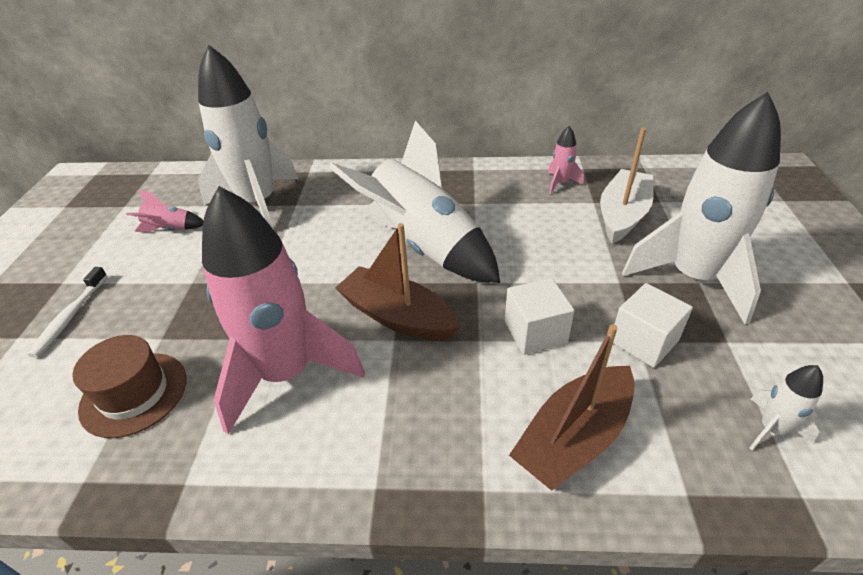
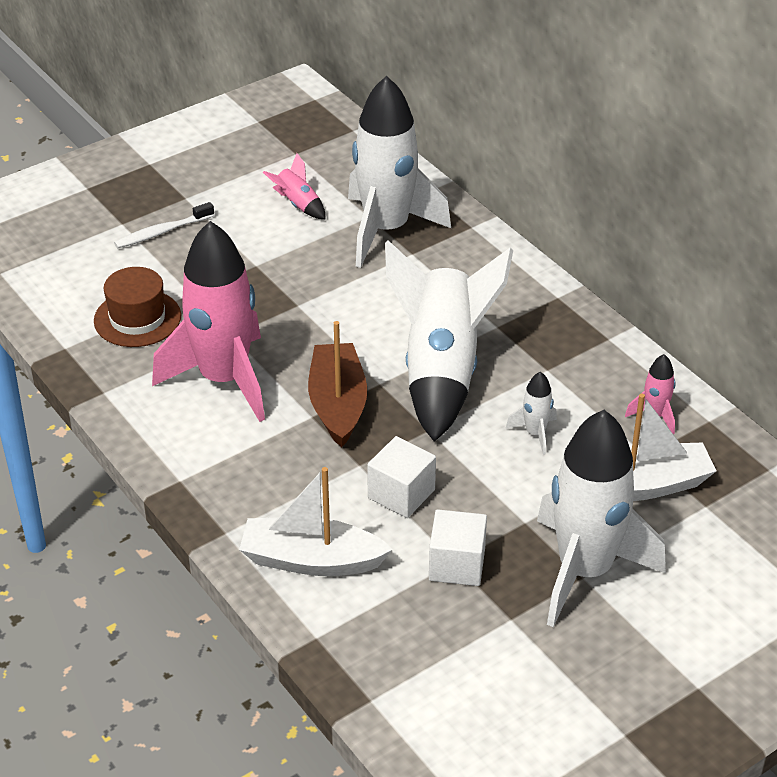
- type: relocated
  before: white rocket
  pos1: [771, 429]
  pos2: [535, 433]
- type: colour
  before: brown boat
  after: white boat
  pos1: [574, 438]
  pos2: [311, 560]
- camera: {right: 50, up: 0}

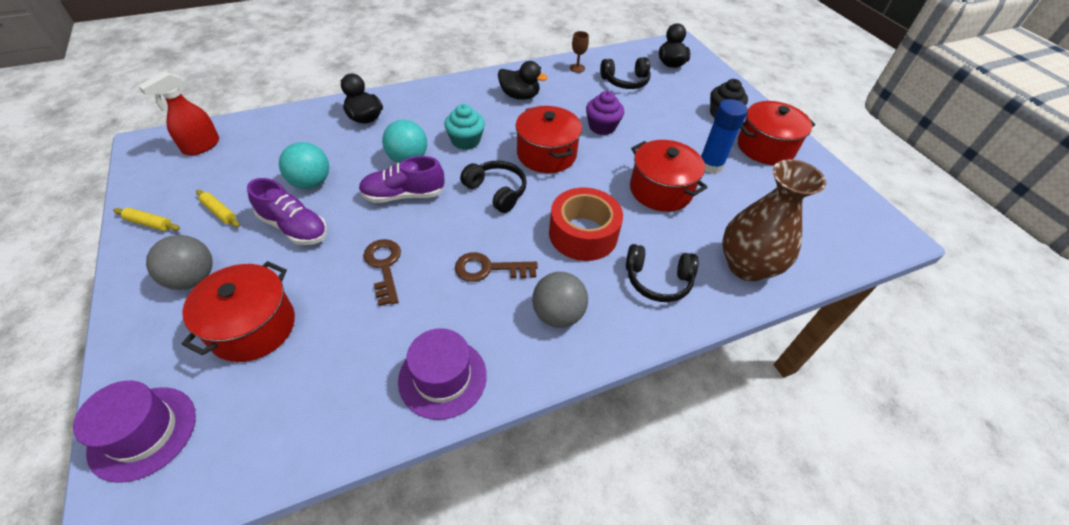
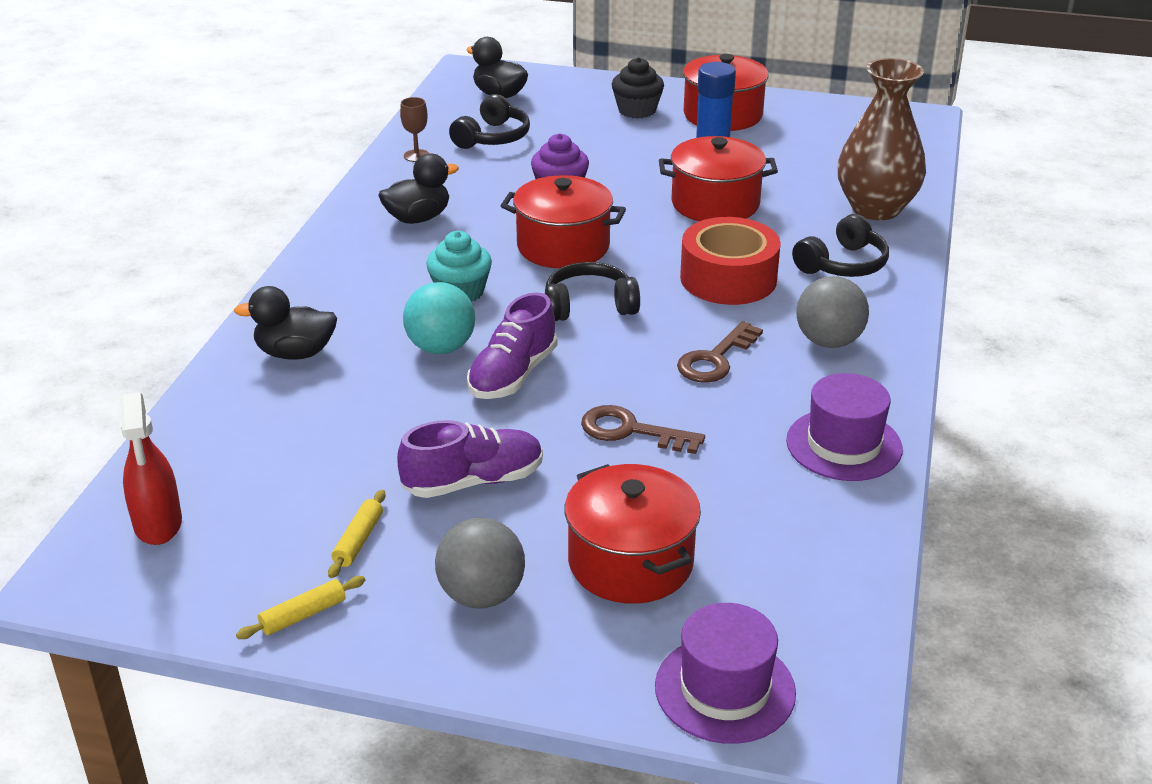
- type: missing
  before: turquoise ball
  pos1: [311, 182]
- type: spun
  before: yellow rolling pin
  pos1: [220, 212]
  pos2: [358, 540]
  turn: -60
- camera: {right: -50, up: -15}

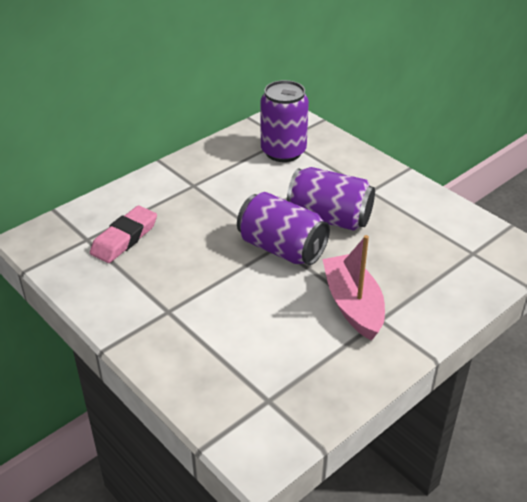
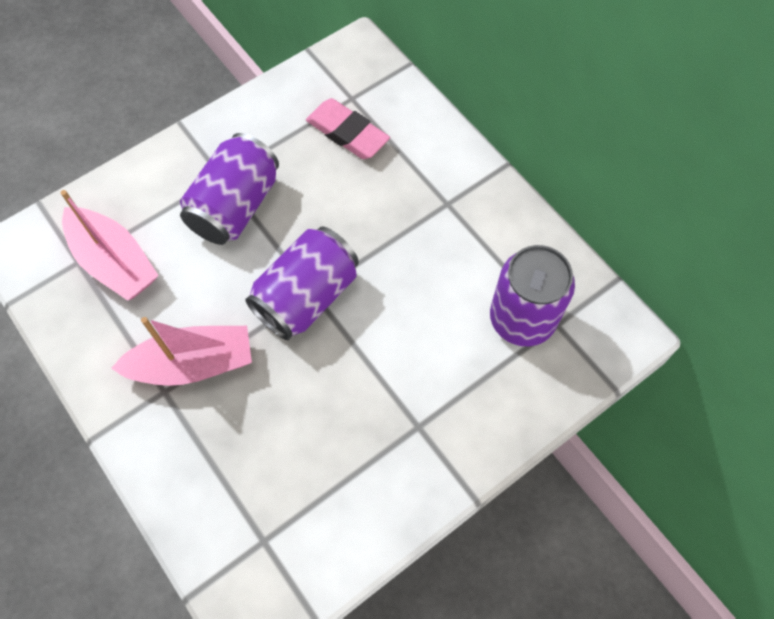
- type: appeared
  after: pink boat
  pos2: [114, 262]
- type: relocated
  before: purple can
  pos1: [329, 218]
  pos2: [235, 206]
- camera: {right: 95, up: 25}

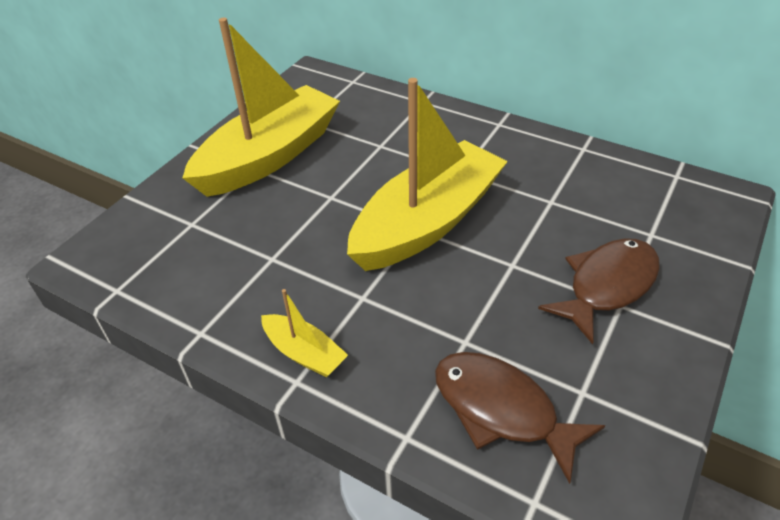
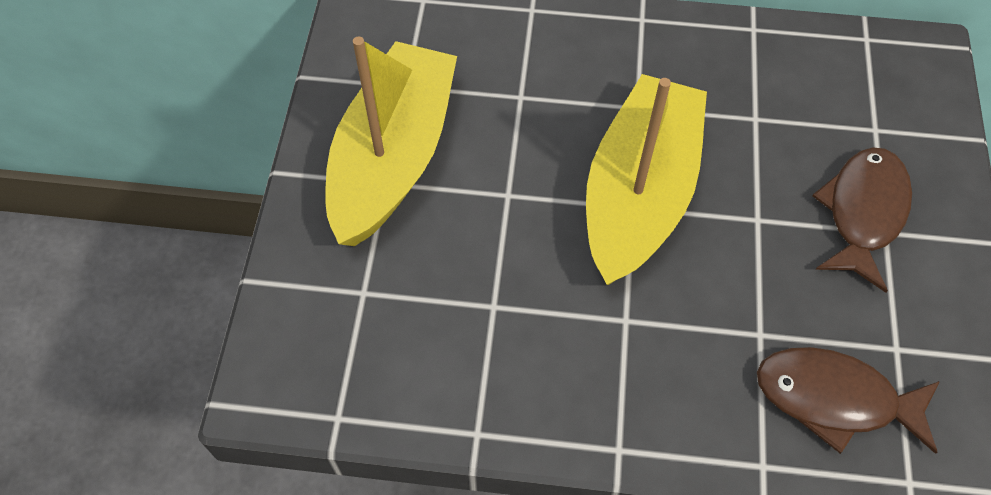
- type: missing
  before: yellow boat
  pos1: [304, 353]
- camera: {right: -25, up: 15}

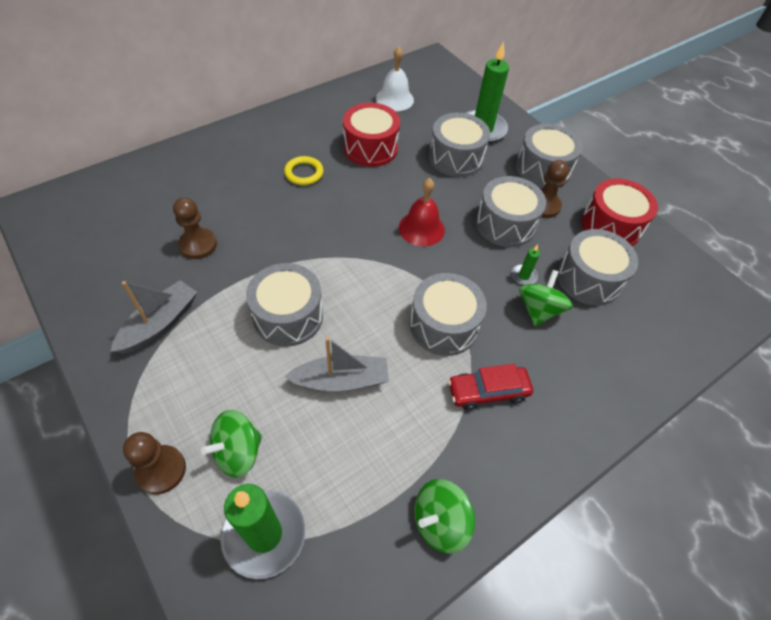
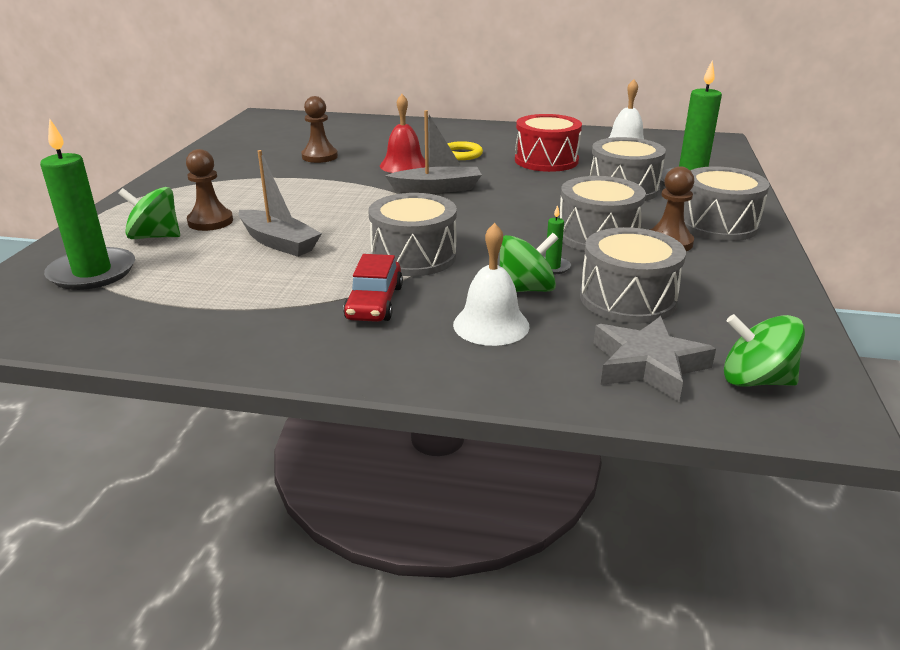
- type: missing
  before: grey drum
  pos1: [288, 316]
- type: missing
  before: red drum
  pos1: [611, 226]
- type: appeared
  after: white bell
  pos2: [491, 325]
- type: appeared
  after: grey star
  pos2: [647, 365]
- type: relocated
  before: grey boat
  pos1: [160, 323]
  pos2: [437, 189]
- type: relocated
  before: brown pawn
  pos1: [161, 470]
  pos2: [210, 221]
- type: relocated
  before: red bell
  pos1: [421, 228]
  pos2: [404, 165]
- type: relocated
  before: green spinning top
  pos1: [440, 522]
  pos2: [755, 380]
- type: spun
  before: red car
  pos1: [488, 391]
  pos2: [374, 303]
  turn: -120
- camera: {right: 50, up: -25}

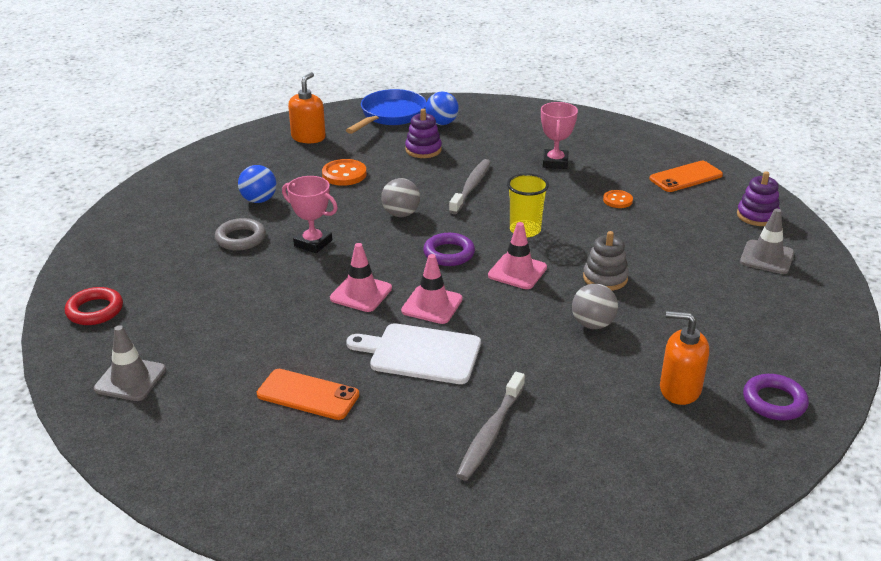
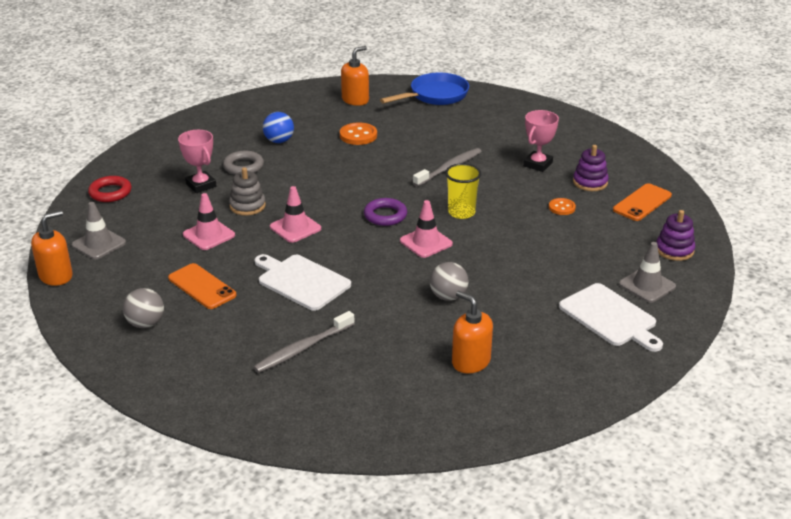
- type: missing
  before: blue ball
  pos1: [441, 123]
- type: missing
  before: purple ring
  pos1: [774, 401]
- type: appeared
  after: orange soap dispenser
  pos2: [56, 276]
- type: appeared
  after: white cutting board
  pos2: [610, 317]
- type: relocated
  before: pink trophy
  pos1: [313, 243]
  pos2: [201, 185]
- type: relocated
  before: grey ball
  pos1: [401, 214]
  pos2: [146, 323]
- type: relocated
  before: pink traffic cone
  pos1: [432, 305]
  pos2: [209, 235]
- type: relocated
  before: purple stacking toy
  pos1: [423, 150]
  pos2: [590, 182]
- type: relocated
  before: grey stacking toy
  pos1: [605, 278]
  pos2: [247, 206]
- type: spun
  before: orange phone
  pos1: [686, 177]
  pos2: [642, 203]
  turn: -45
- camera: {right: 25, up: 0}

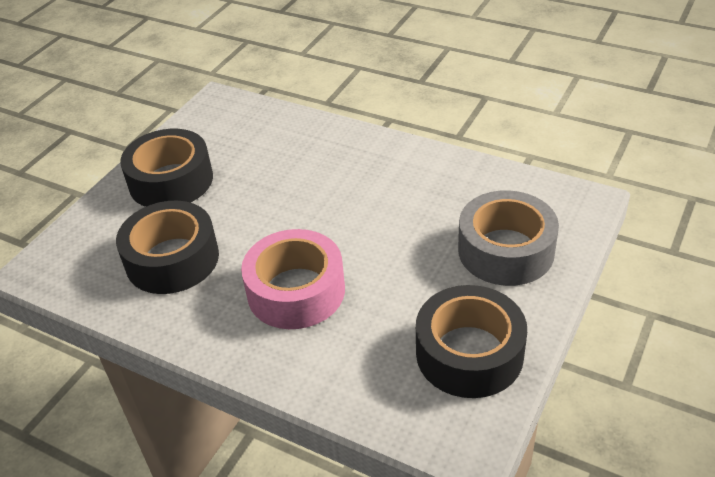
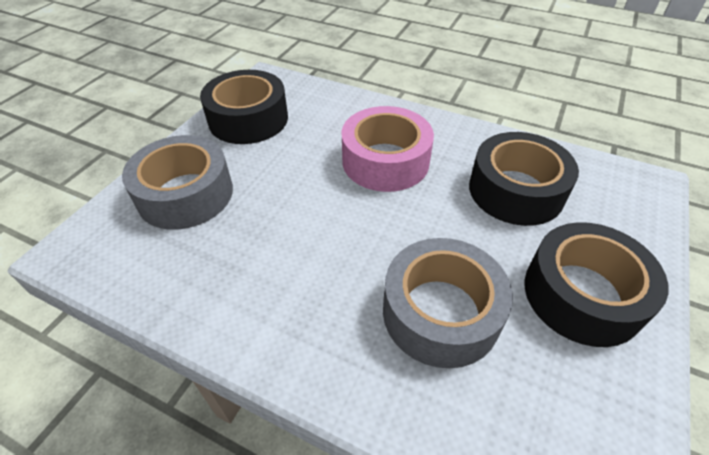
- type: appeared
  after: grey tape
  pos2: [440, 312]
- camera: {right: 175, up: 5}

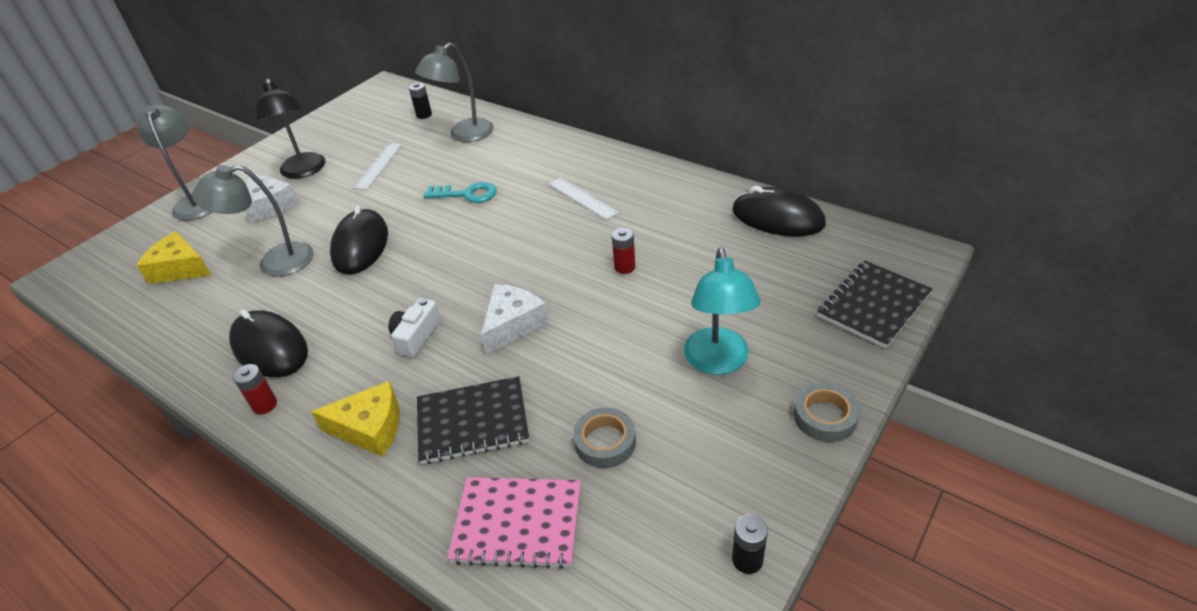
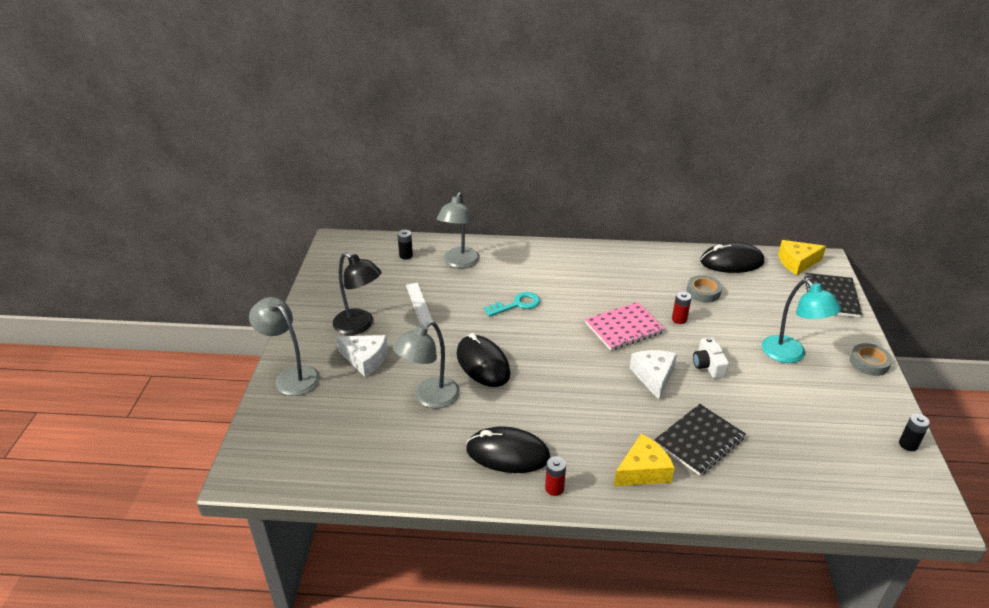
- type: missing
  before: white ruler
  pos1: [582, 198]
- type: relocated
  before: yellow cheese
  pos1: [180, 268]
  pos2: [797, 263]
- type: relocated
  before: white camera
  pos1: [416, 336]
  pos2: [708, 365]
- type: relocated
  before: pink notebook
  pos1: [517, 523]
  pos2: [624, 328]
- type: relocated
  before: grey tape
  pos1: [605, 442]
  pos2: [703, 292]
- camera: {right: -35, up: -5}

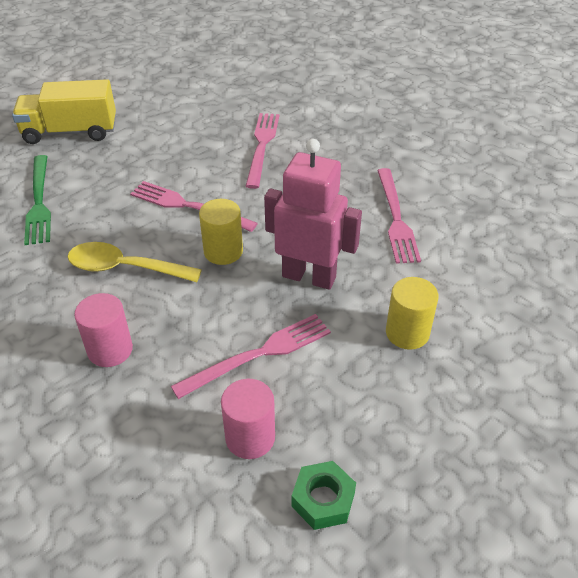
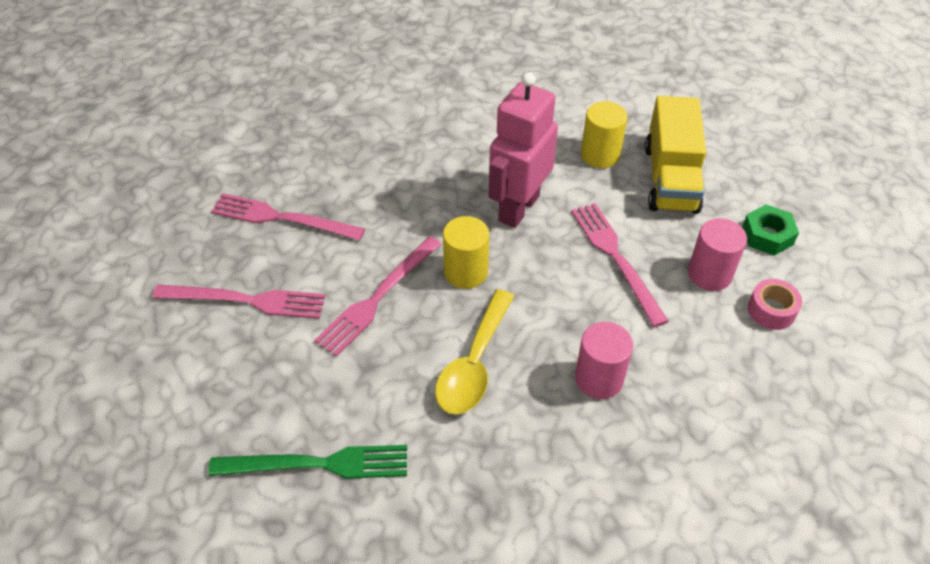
- type: appeared
  after: pink tape
  pos2: [771, 310]
- type: relocated
  before: yellow truck
  pos1: [70, 132]
  pos2: [670, 178]
- type: relocated
  before: pink fork
  pos1: [396, 218]
  pos2: [246, 300]
- camera: {right: -80, up: 5}

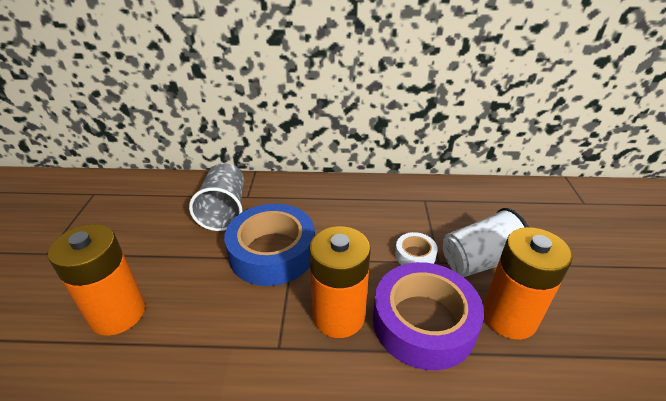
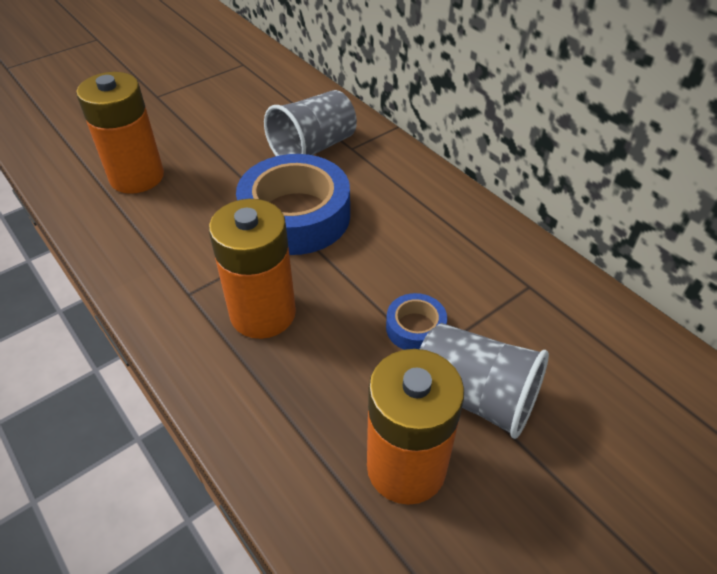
- type: missing
  before: purple tape
  pos1: [423, 322]
- type: colour
  before: white tape
  after: blue tape
  pos1: [415, 255]
  pos2: [415, 328]
- type: colour
  before: white cup
  after: grey cup
  pos1: [480, 261]
  pos2: [475, 396]
- camera: {right: 50, up: 10}

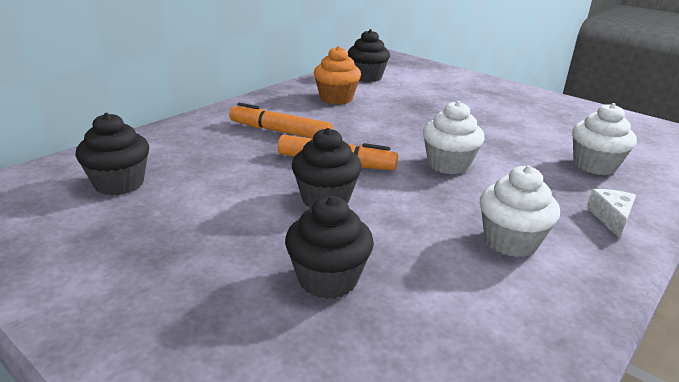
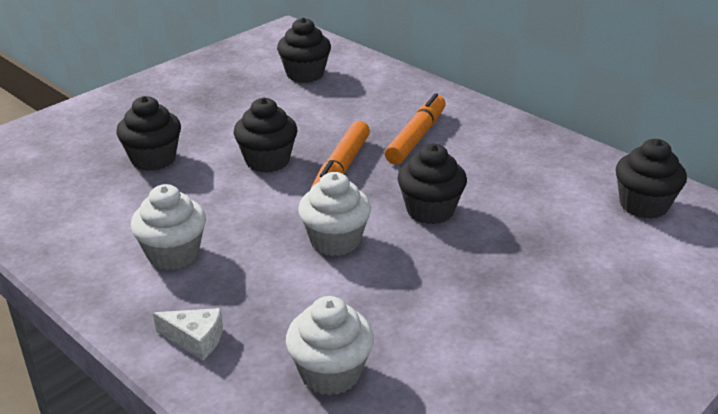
- type: missing
  before: orange cupcake
  pos1: [336, 98]
- type: appeared
  after: black cupcake
  pos2: [430, 210]
- camera: {right: 95, up: 5}

